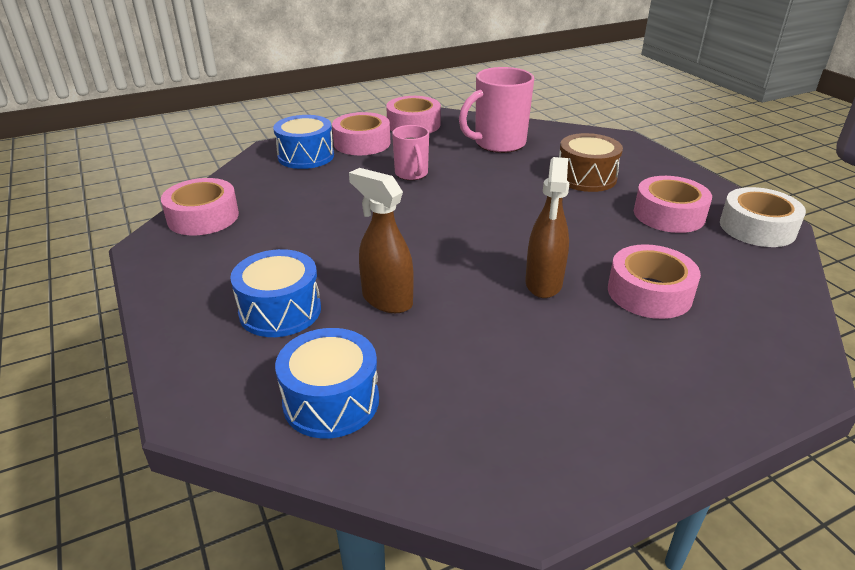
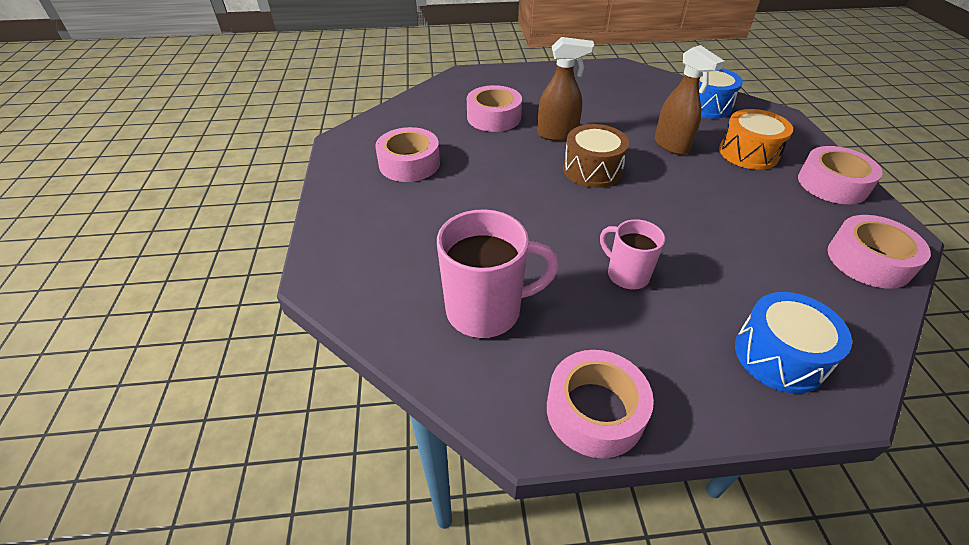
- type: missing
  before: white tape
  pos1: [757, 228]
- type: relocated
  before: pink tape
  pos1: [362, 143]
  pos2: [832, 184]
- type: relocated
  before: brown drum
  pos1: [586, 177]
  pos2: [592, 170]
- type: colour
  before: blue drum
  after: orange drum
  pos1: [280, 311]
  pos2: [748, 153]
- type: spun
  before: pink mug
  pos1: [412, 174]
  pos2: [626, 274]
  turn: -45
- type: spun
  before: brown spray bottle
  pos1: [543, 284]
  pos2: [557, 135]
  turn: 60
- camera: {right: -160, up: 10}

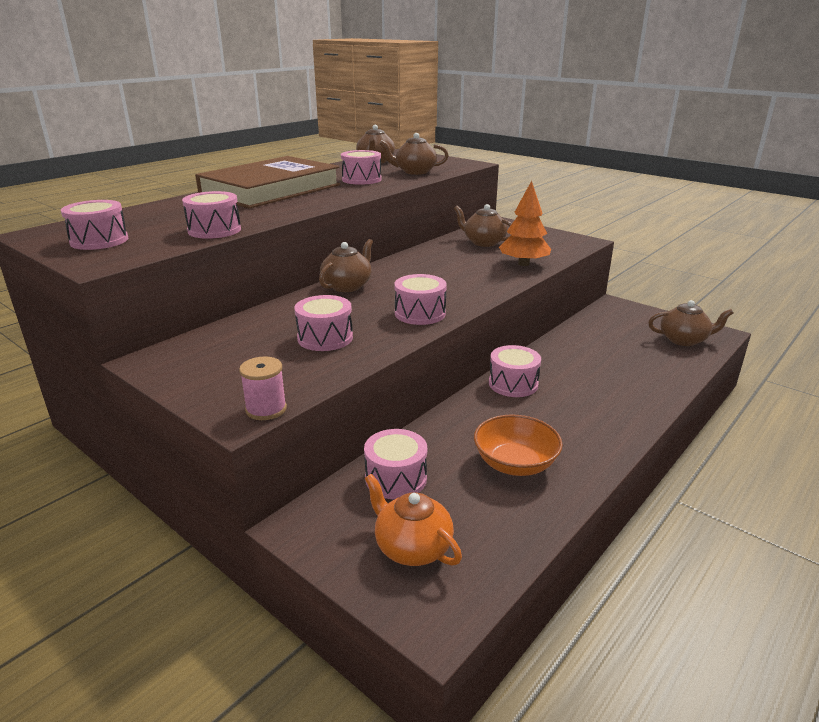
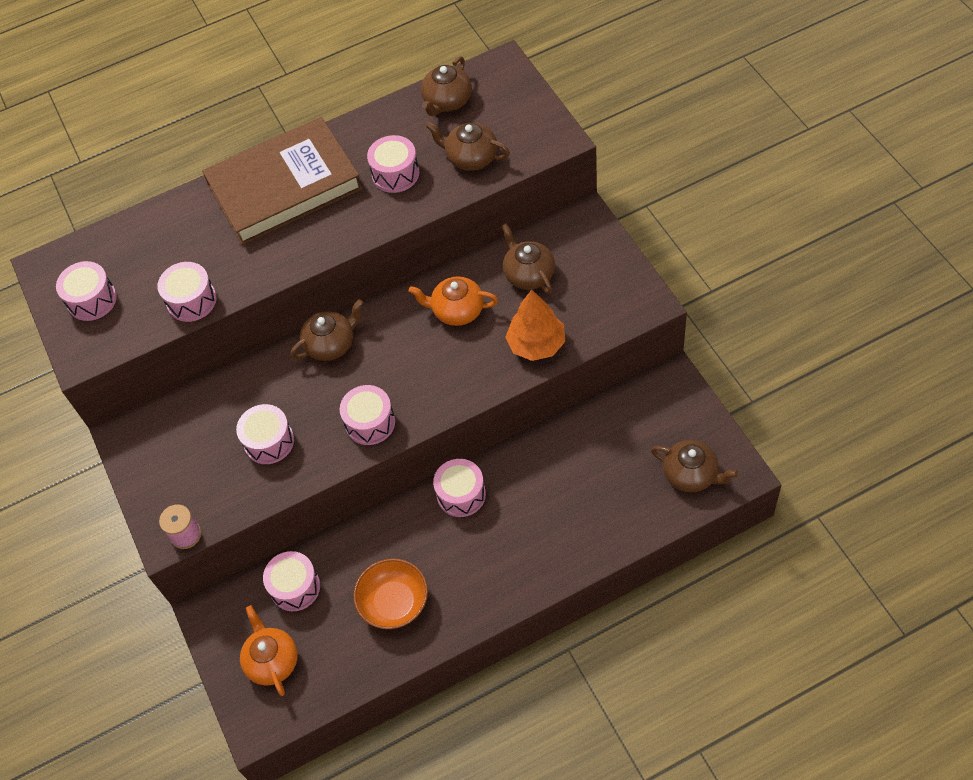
- type: appeared
  after: orange teapot
  pos2: [457, 311]
- camera: {right: 30, up: 30}

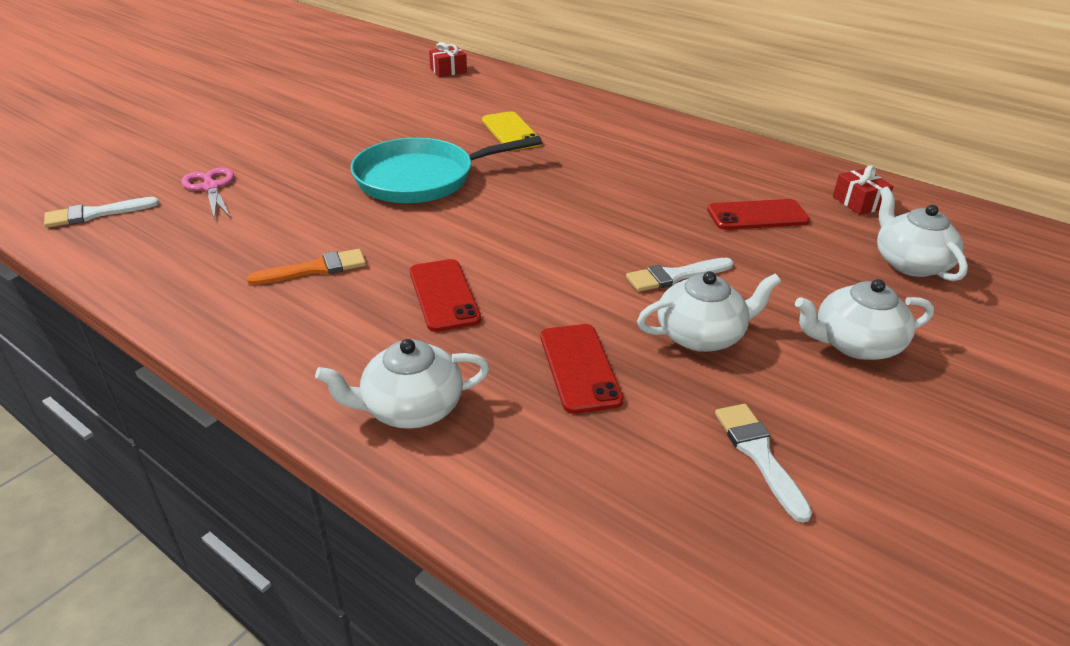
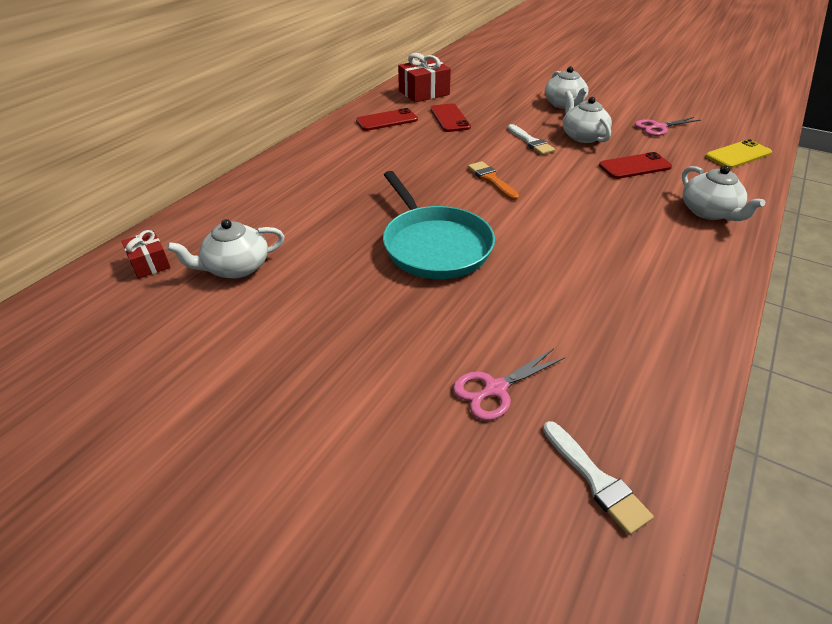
- type: relocated
  before: orange brush
  pos1: [315, 269]
  pos2: [491, 180]
- type: relocated
  before: red phone
  pos1: [444, 295]
  pos2: [387, 120]
- type: relocated
  before: yellow phone
  pos1: [511, 132]
  pos2: [738, 155]
- type: relocated
  before: white teapot
  pos1: [909, 263]
  pos2: [236, 267]
- type: exchanged
  before: white brush
  after: pink scissors
  pos1: [759, 454]
  pos2: [658, 127]
- type: size
  before: red gift
  pos1: [858, 202]
  pos2: [424, 93]
  scale: 1.72
- camera: {right: -95, up: 5}

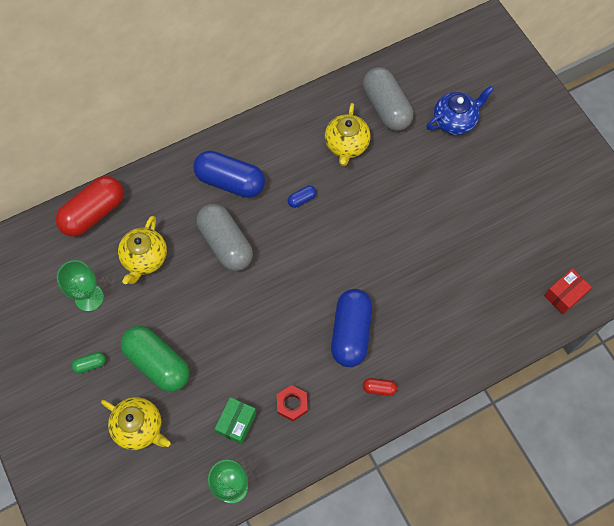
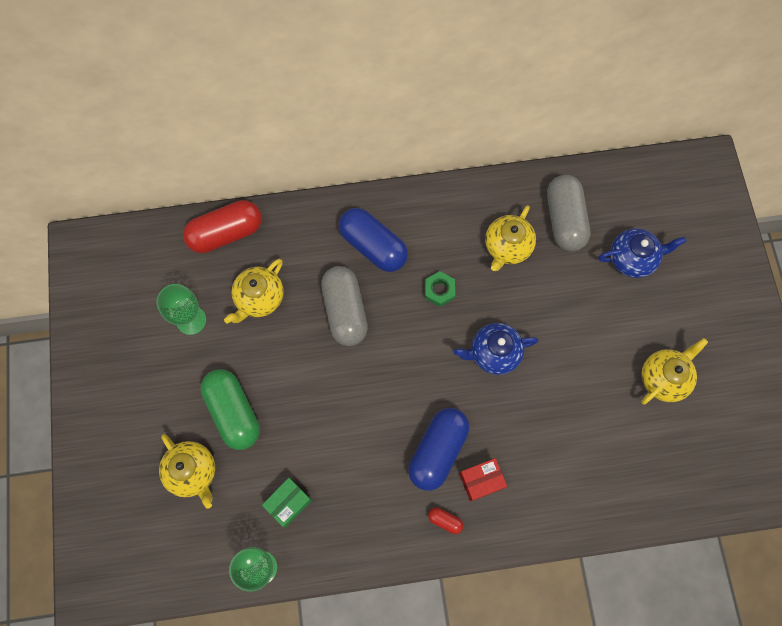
- type: missing
  before: green capsule
  pos1: [90, 364]
- type: missing
  before: red nut
  pos1: [292, 404]
- type: appeared
  after: blue teapot
  pos2: [493, 353]
- type: appeared
  after: yellow teapot
  pos2: [664, 378]
- type: relocated
  before: red box
  pos1: [564, 295]
  pos2: [481, 480]
- type: exchanged
  before: blue capsule
  after: green nut
  pos1: [302, 199]
  pos2: [439, 290]
- camera: {right: 20, up: 5}

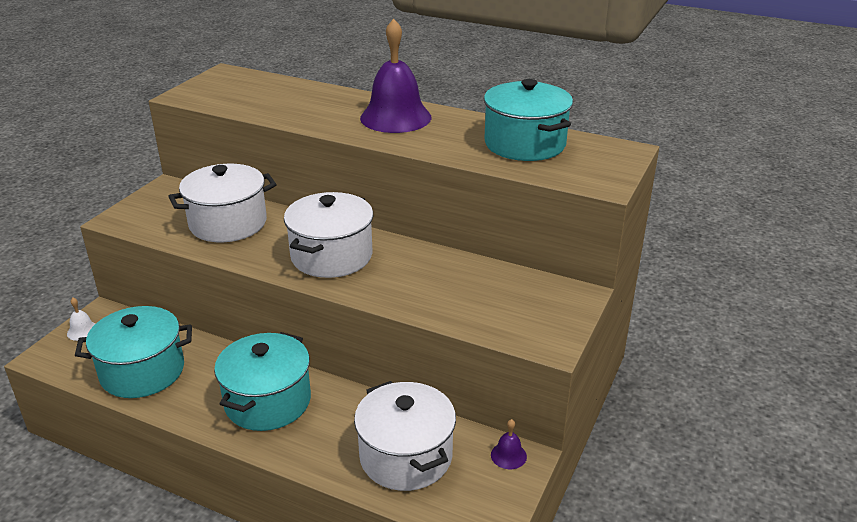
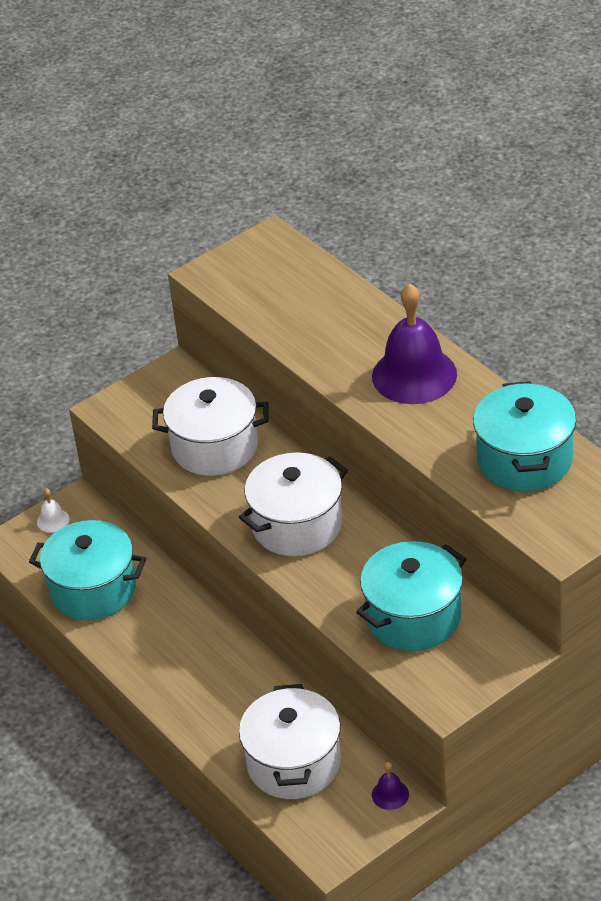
- type: relocated
  before: turquoise pot
  pos1: [267, 401]
  pos2: [413, 617]
- camera: {right: 30, up: 10}

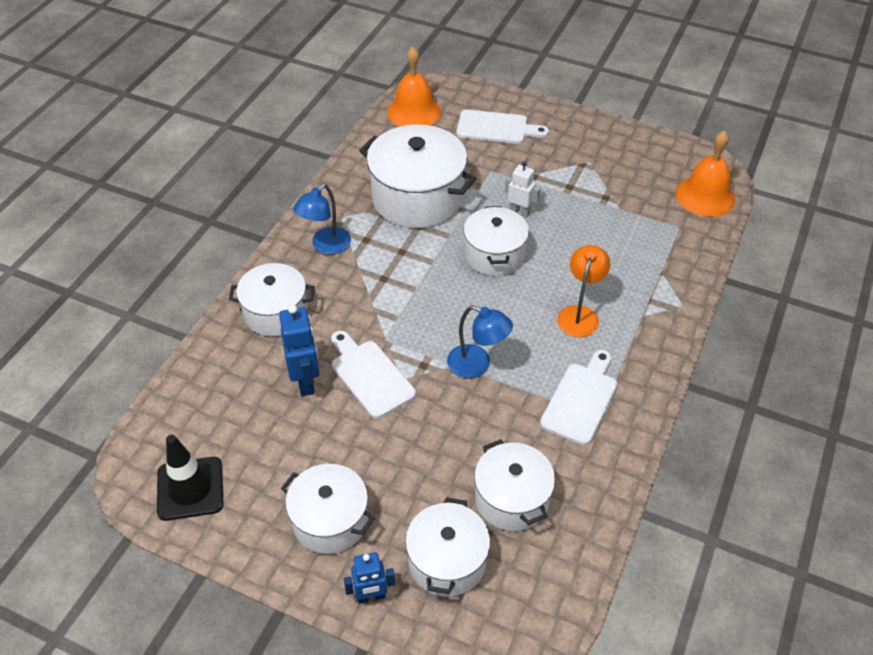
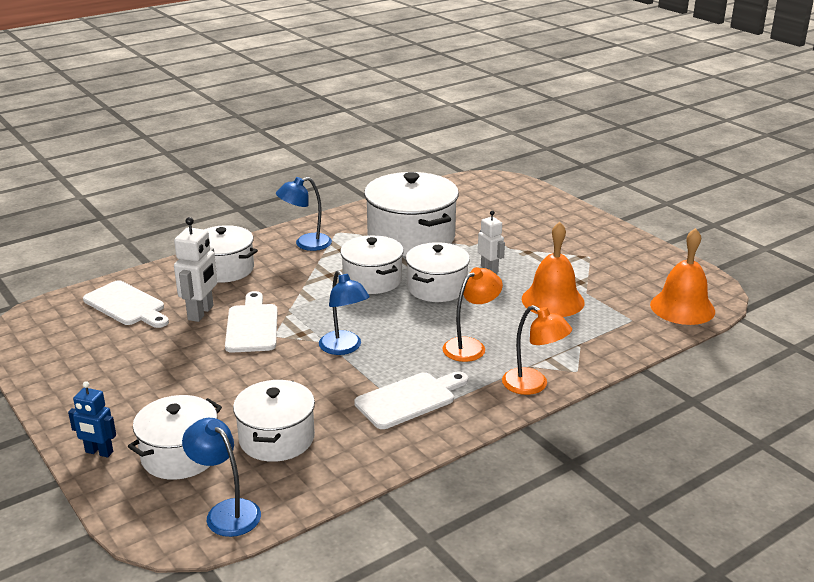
- type: missing
  before: black traffic cone
  pos1: [190, 488]
- type: appeared
  after: blue lamp
  pos2: [226, 511]
- type: appeared
  after: orange lamp
  pos2: [533, 385]
- type: relocated
  before: white pot
  pos1: [330, 520]
  pos2: [372, 280]
- type: relocated
  before: orange bell
  pos1: [414, 112]
  pos2: [552, 300]
- type: relocated
  before: white cutting board
  pos1: [496, 128]
  pos2: [126, 305]
- type: colour
  before: blue robot
  after: white robot
  pos1: [306, 381]
  pos2: [201, 313]
- camera: {right: 30, up: -20}

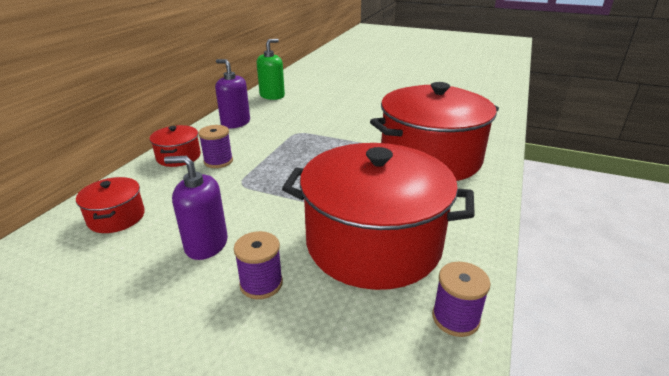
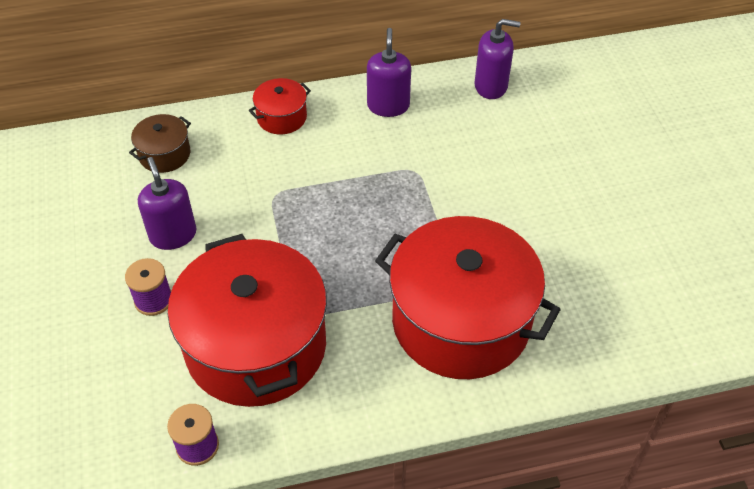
- type: missing
  before: purple spool
  pos1: [218, 161]
- type: colour
  before: red pot
  after: brown pot
  pos1: [116, 217]
  pos2: [164, 154]
- type: colour
  before: green soap dispenser
  after: purple soap dispenser
  pos1: [272, 96]
  pos2: [491, 86]
- camera: {right: 55, up: 20}

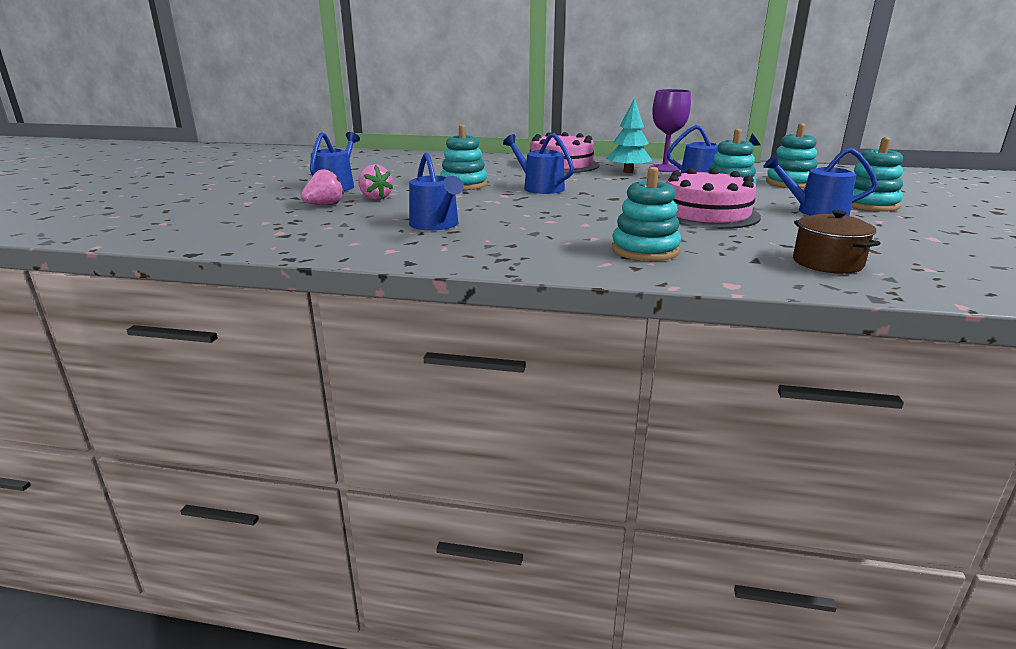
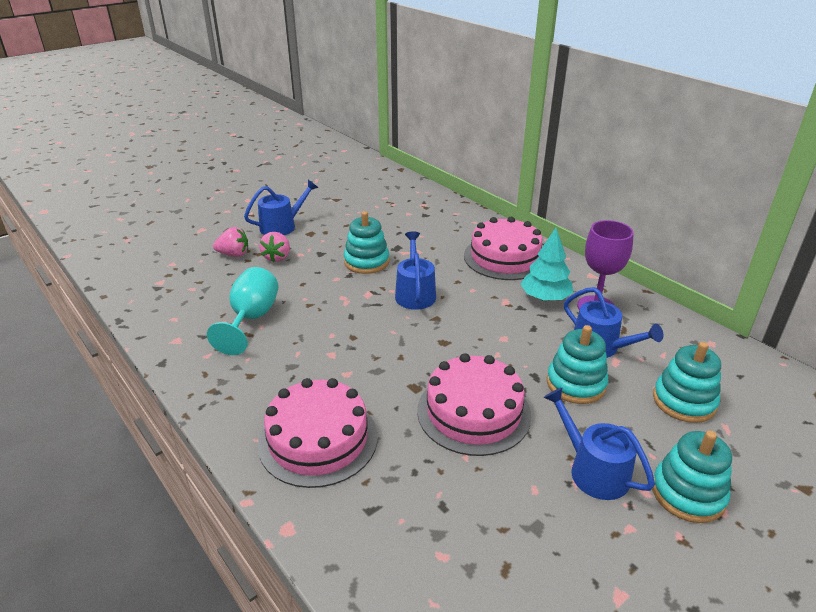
- type: missing
  before: brown pot
  pos1: [827, 263]
- type: exchanged
  before: blue watering can
  after: turquoise goblet
  pos1: [436, 225]
  pos2: [251, 319]
- type: exchanged
  before: turquoise stacking toy
  after: pink cake
  pos1: [645, 250]
  pos2: [318, 439]
- camera: {right: 40, up: 10}

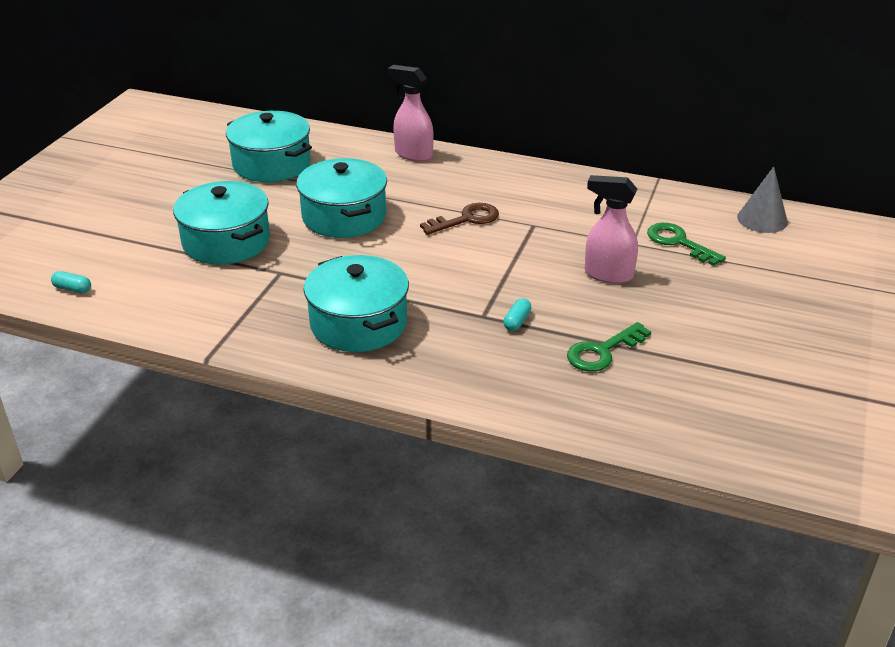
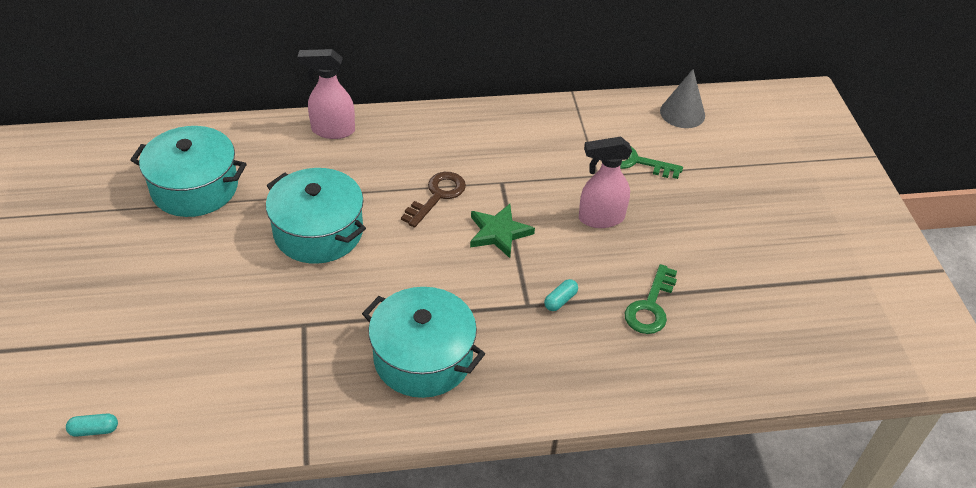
- type: missing
  before: turquoise pot
  pos1: [226, 242]
- type: appeared
  after: green star
  pos2: [498, 233]
- type: spun
  before: turquoise capsule
  pos1: [517, 321]
  pos2: [560, 300]
  turn: 45
- camera: {right: -30, up: 10}

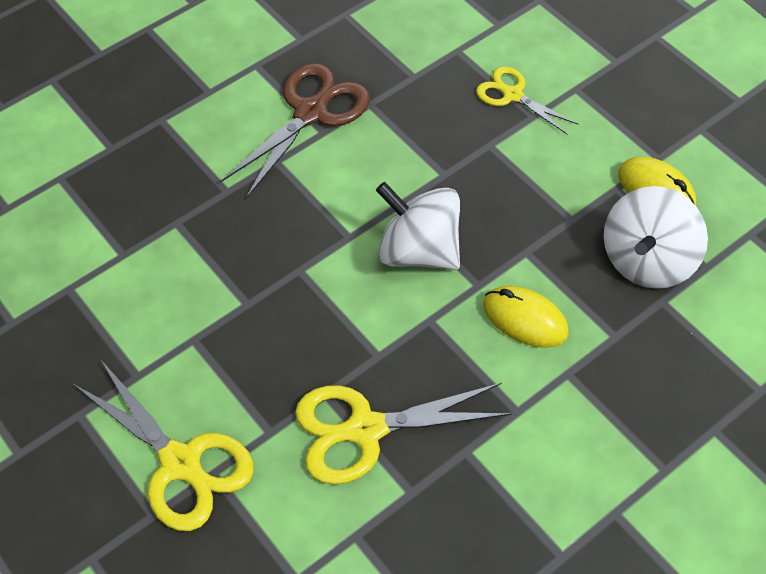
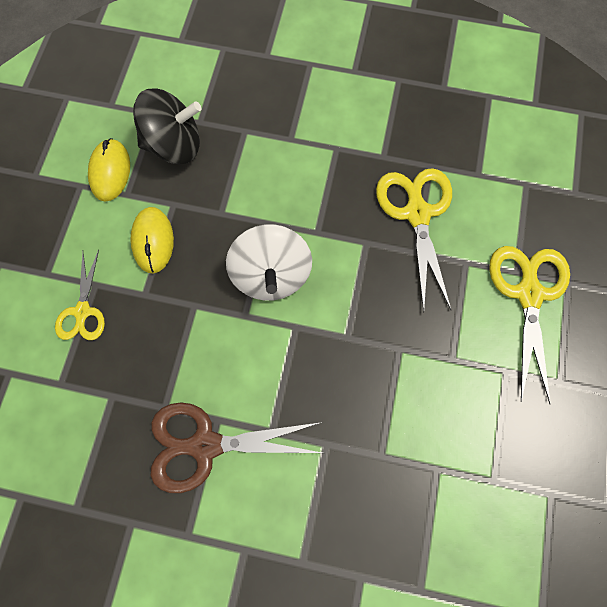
- type: relocated
  before: yellow mouse
  pos1: [525, 319]
  pos2: [153, 241]
- type: colour
  before: white spinning top
  after: black spinning top
  pos1: [647, 260]
  pos2: [174, 145]
- type: spun
  before: yellow scissors
  pos1: [365, 429]
  pos2: [417, 214]
  turn: -135
- camera: {right: -130, up: 15}

